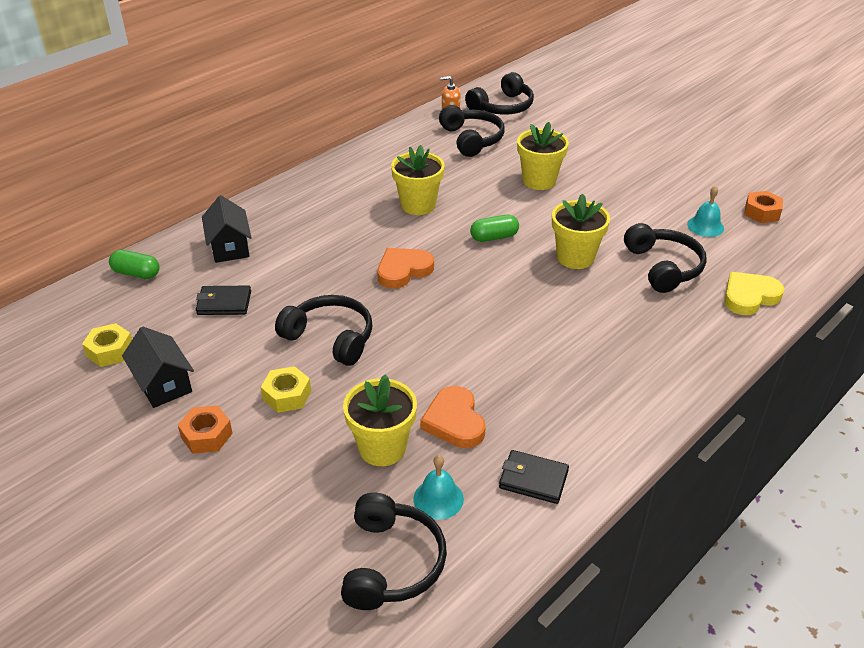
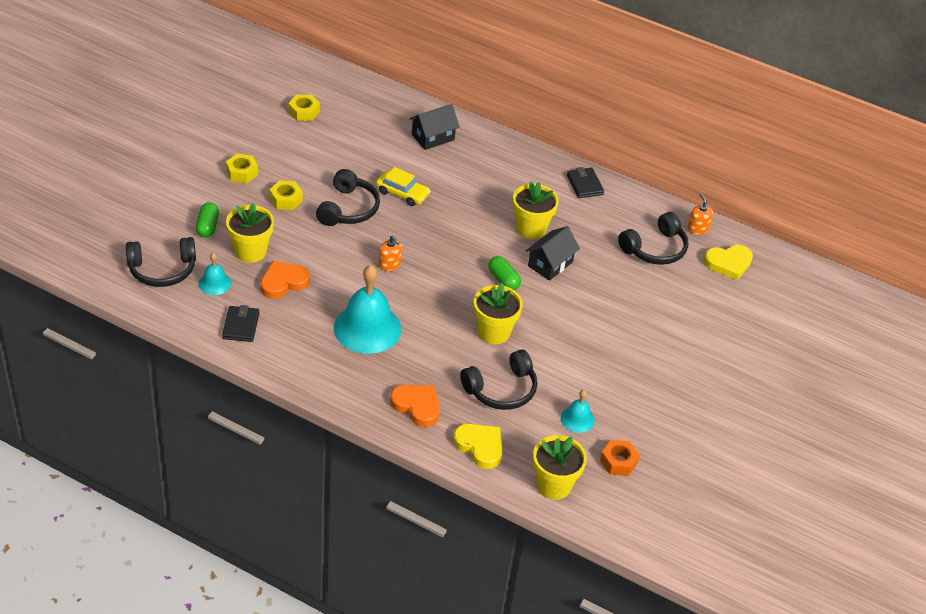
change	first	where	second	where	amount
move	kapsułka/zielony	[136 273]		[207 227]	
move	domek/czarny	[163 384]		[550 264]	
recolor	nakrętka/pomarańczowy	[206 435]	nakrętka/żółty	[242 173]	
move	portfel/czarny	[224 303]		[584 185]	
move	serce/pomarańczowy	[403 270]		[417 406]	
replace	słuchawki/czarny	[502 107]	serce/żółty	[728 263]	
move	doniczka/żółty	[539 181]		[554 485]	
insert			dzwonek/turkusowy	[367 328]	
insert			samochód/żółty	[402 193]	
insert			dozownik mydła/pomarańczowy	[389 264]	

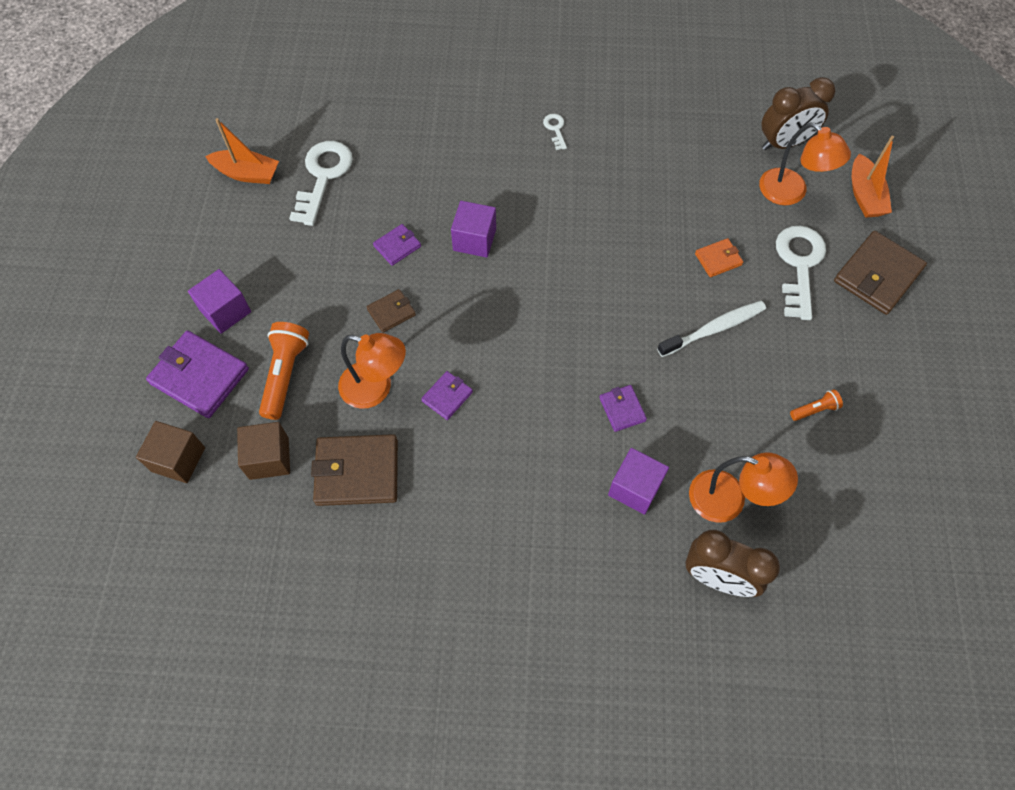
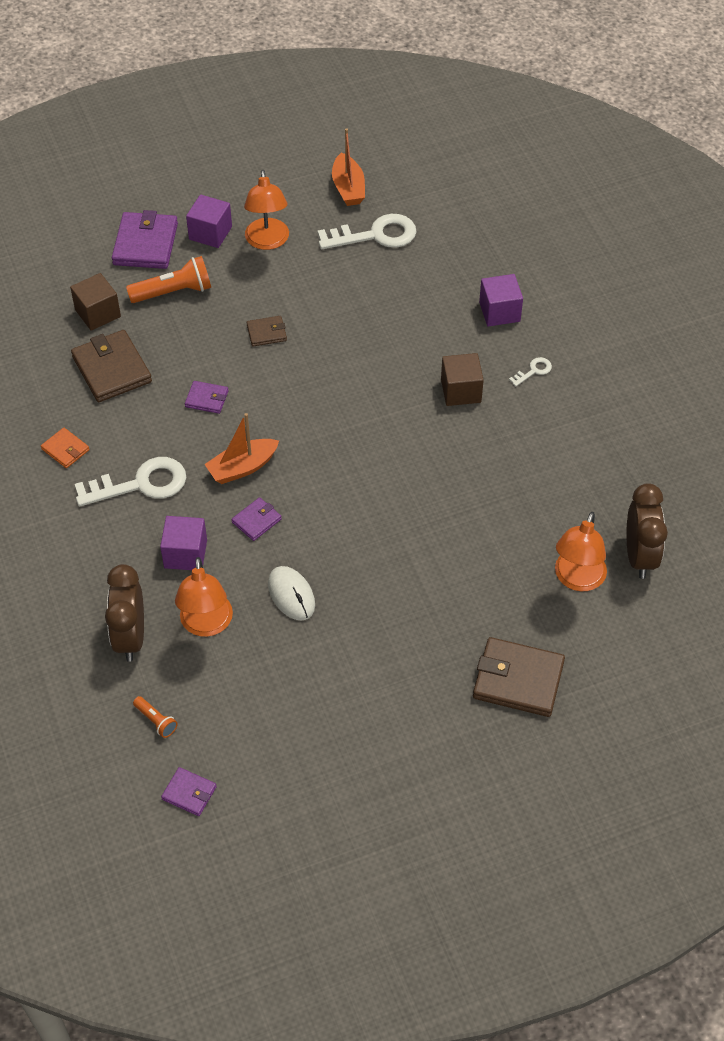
change	first	where	second	where	amount
move	sześcian/brązowy	[178 459]		[461 391]	
move	lampka/pomarańczowy	[376 388]		[267 241]	
rotate	portfel/brązowy	[391 312]		[266 333]	45 degrees counterclockwise
move	portfel/fioletowy	[397 246]		[189 793]	
move	sześcian/fioletowy	[474 240]		[499 312]	
delete	szczoteczka do zębów/biały	[713 329]			
move	portfel/pomarańczowy	[718 259]		[65 449]	
rotate	budzik/brązowy	[784 143]		[639 556]	135 degrees counterclockwise
move	klucz/biały	[799 265]		[141 484]	
move	latarka/pomarańczowy	[814 409]		[156 721]	
move	łódka/pomarańczowy	[864 195]		[242 467]	
insert			myszka/biały	[291 594]	

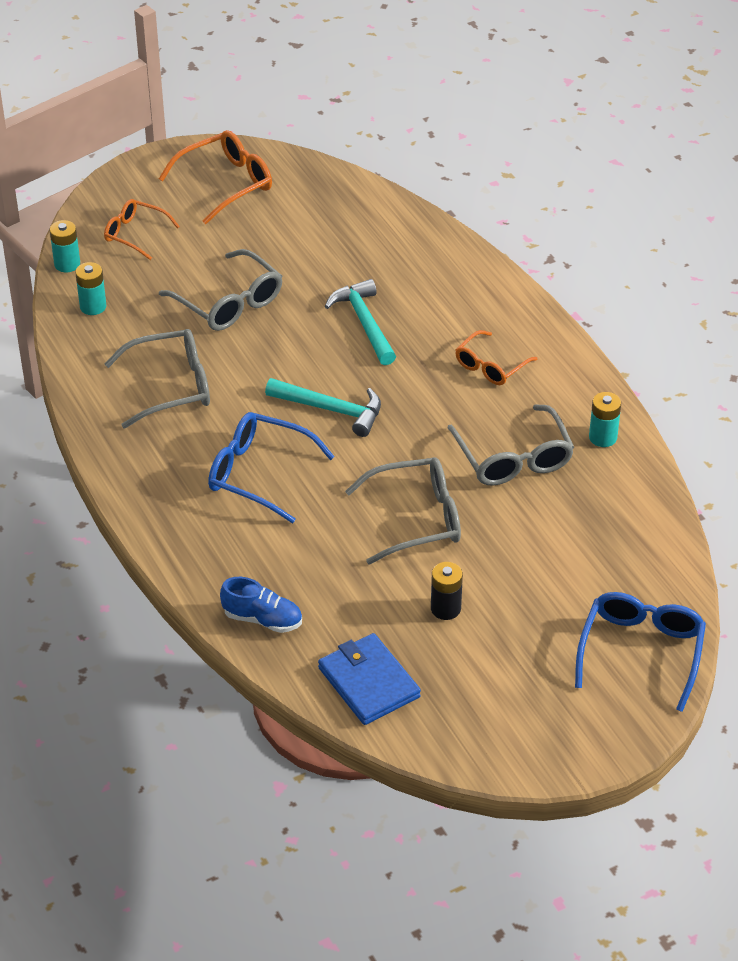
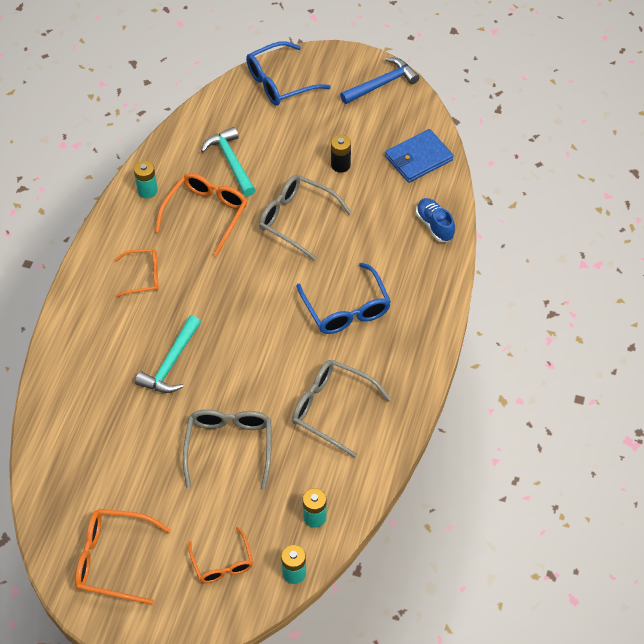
change	first	where	second	where	amount
move	młotek/turkusowy	[331 410]		[231 161]	
rotate	portfel/niebieski	[369 682]		[418 158]	45 degrees clockwise
recolor	okulary/szary	[513 458]	okulary/pomarańczowy	[206 214]	
insert			młotek/niebieski	[382 84]	

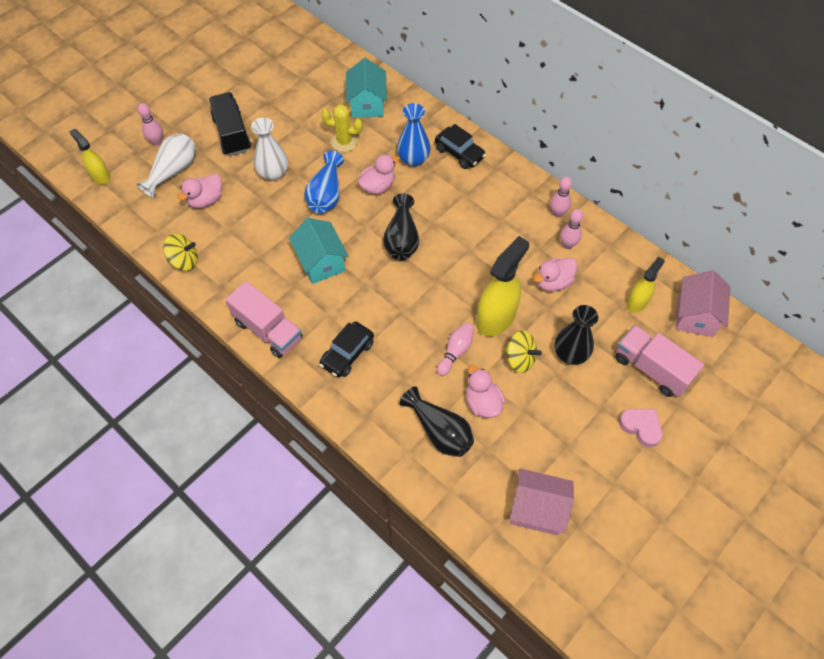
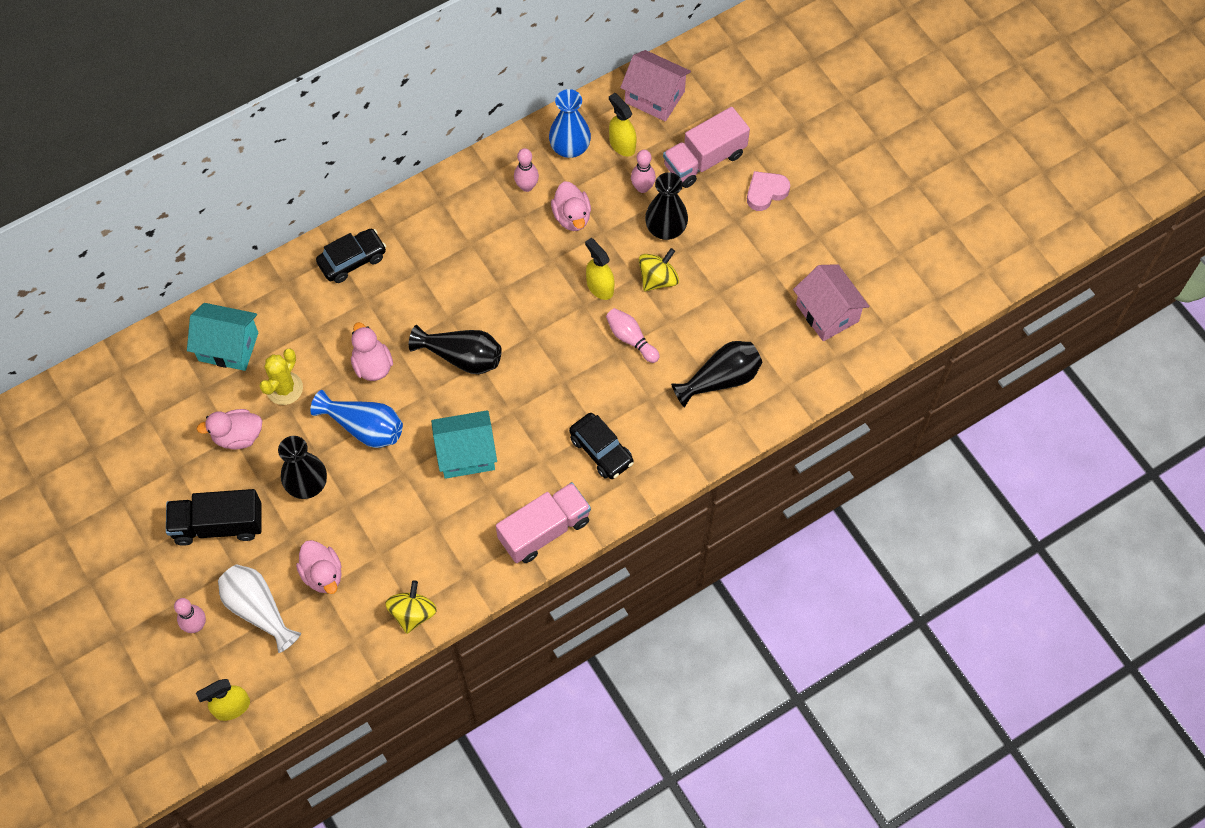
change	first	where	second	where	amount
recolor	wazon/biały	[273 173]	wazon/czarny	[307 484]	
move	wazon/niebieski	[413 159]		[570 147]	
move	kaczka/różowy	[482 403]		[238 436]	
resize	spryskiwacz/żółty	[496 317]		[600 287]	x0.58
rotate	domek/różowy	[537 509]		[827 313]	60 degrees counterclockwise
move	kręgiel/różowy	[557 213]		[642 187]	

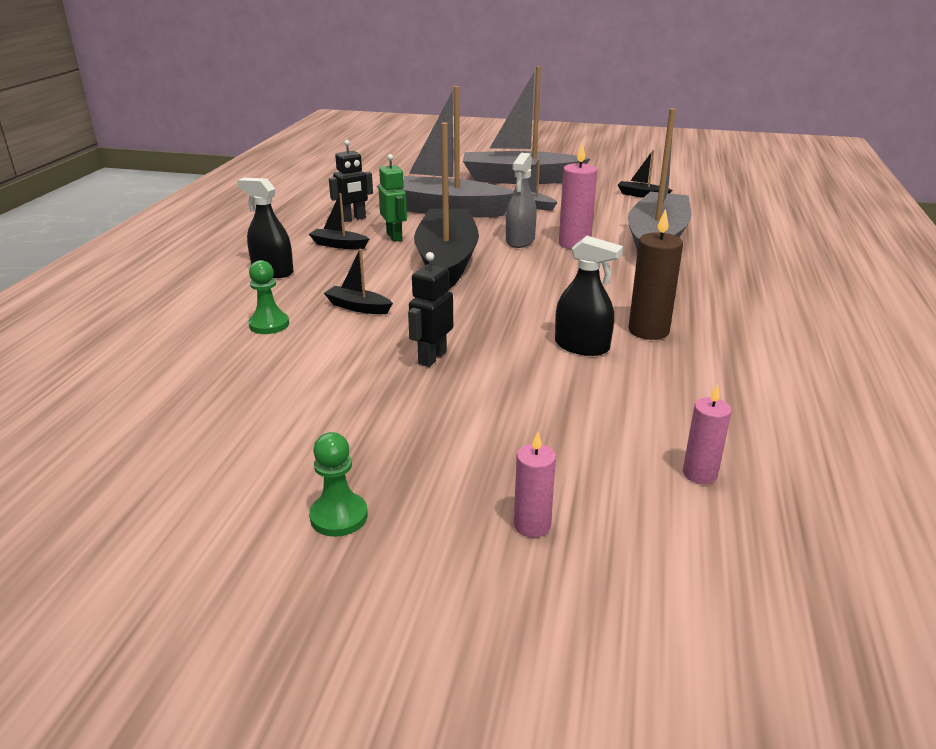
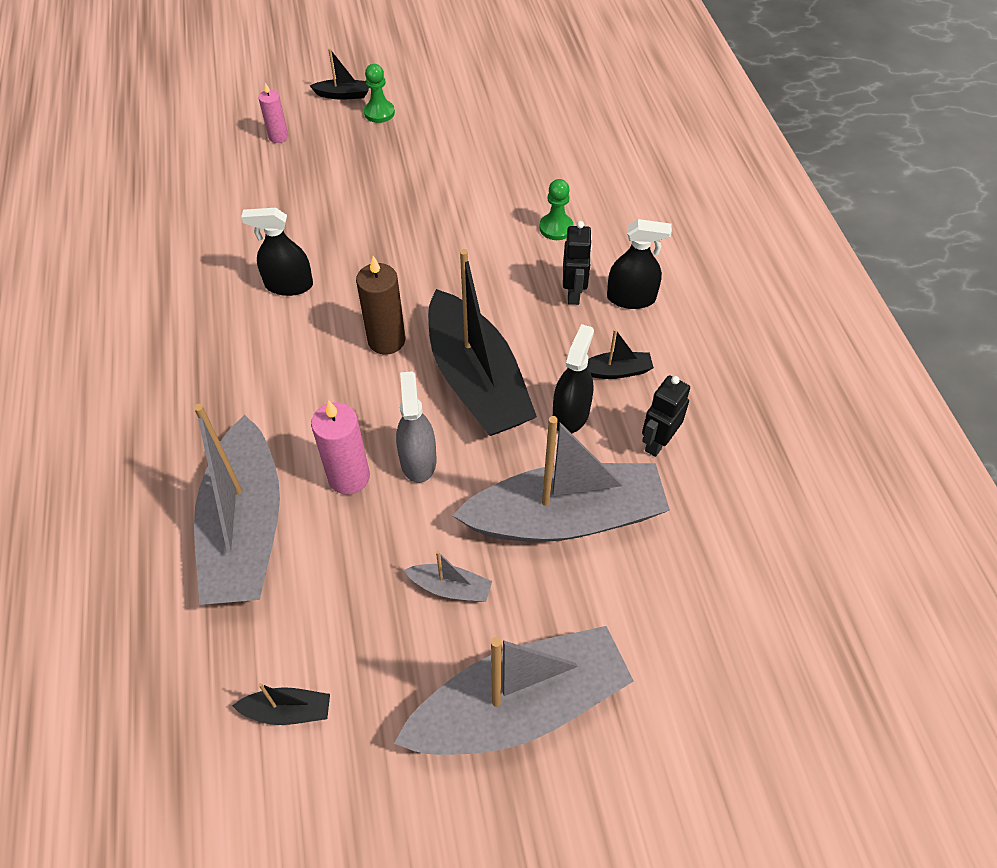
change	first	where	second	where	amount
move	łódka/czarny	[358 307]		[343 95]	
replace	robot/zielony	[394 237]	spryskiwacz/czarny	[571 414]	
move	robot/czarny	[432 358]		[573 293]	
move	świeca/brązowy	[648 331]		[386 340]	
delete	świeca/różowy	[699 474]			

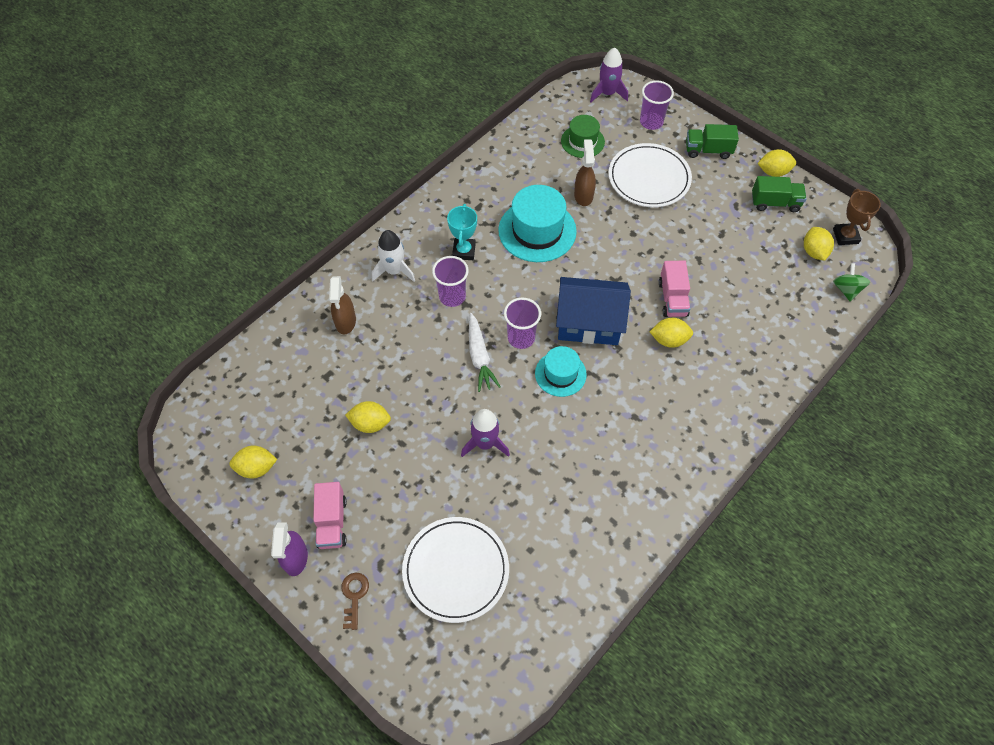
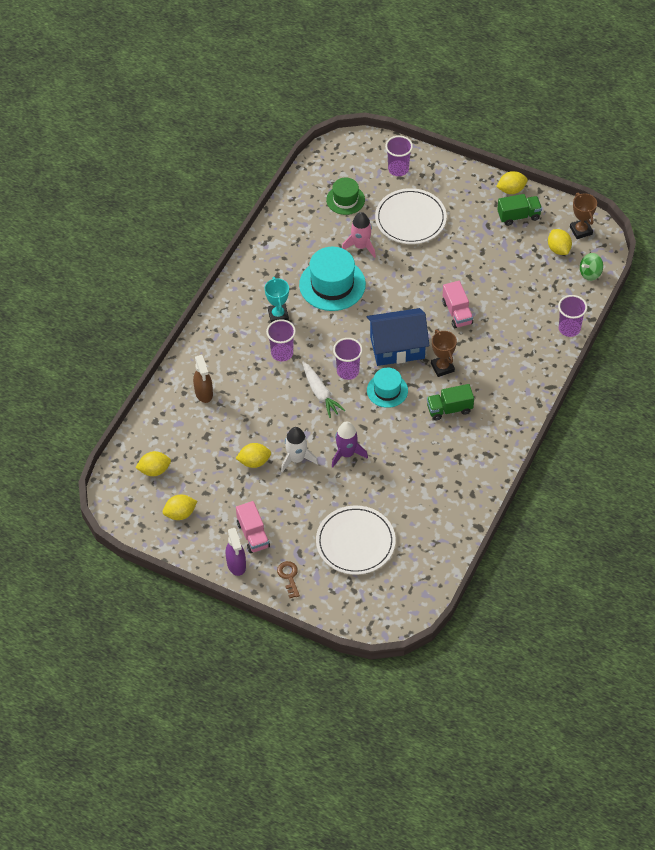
change	first	where	second	where	amount
move	rakieta/biały	[394 270]		[296 459]	
replace	spryskiwacz/brązowy	[583 195]	rakieta/różowy	[361 246]	
delete	rakieta/fioletowy	[607 93]			
move	cytryna/żółty	[669 340]		[154 470]	
move	ciężarówka/zielony	[708 150]		[449 409]	
rotate	bączek/zielony	[846 289]		[590 273]	105 degrees counterclockwise
insert			puchar/brązowy	[442 367]	
insert			szklanka/fioletowy	[569 329]	

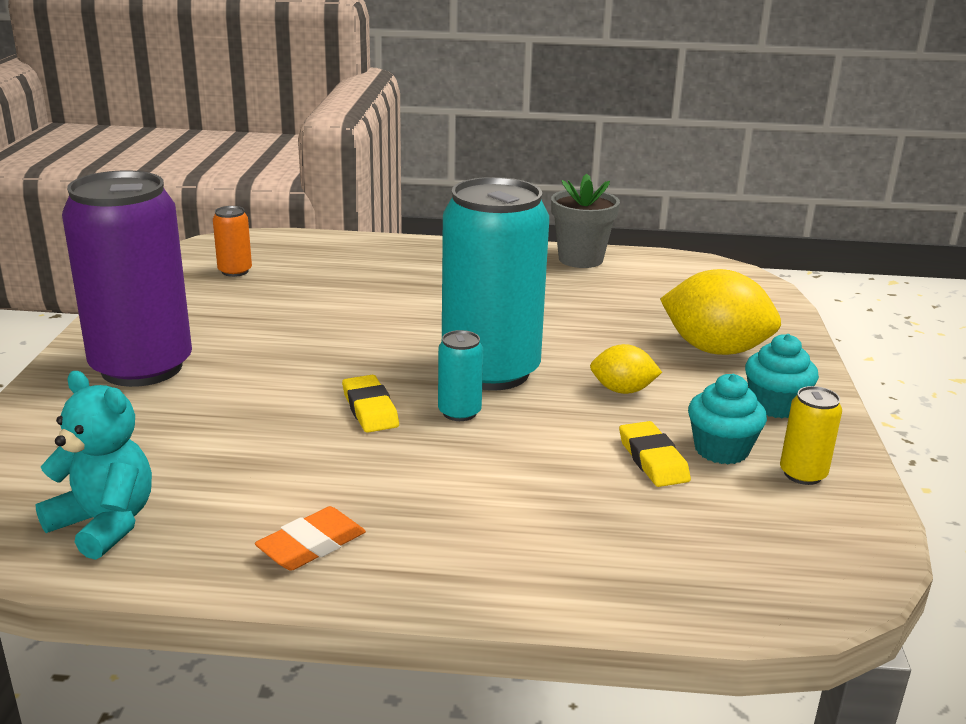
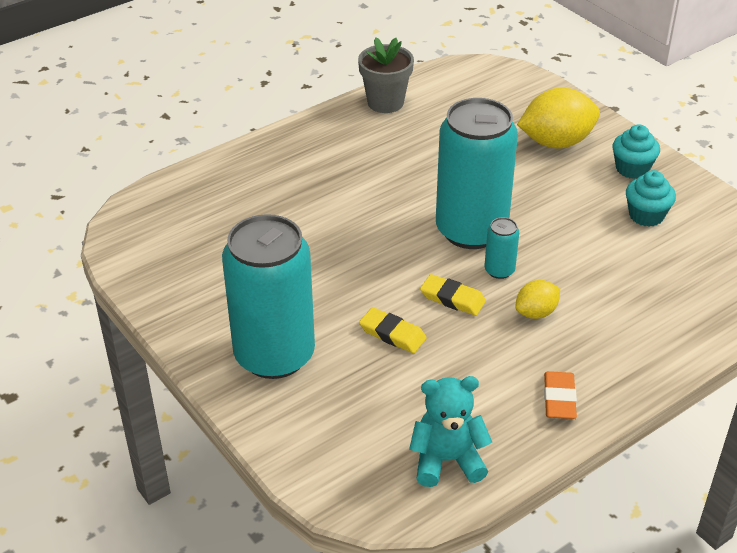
change	first	where	second	where	amount
recolor	puszka/fioletowy	[142 367]	puszka/turkusowy	[274 355]	
delete	puszka/pomarańczowy	[235 271]			
move	cytryna/żółty	[622 390]		[536 313]	
move	gumka do mazania/żółty	[653 459]		[392 334]	
delete	puszka/żółty	[802 474]			

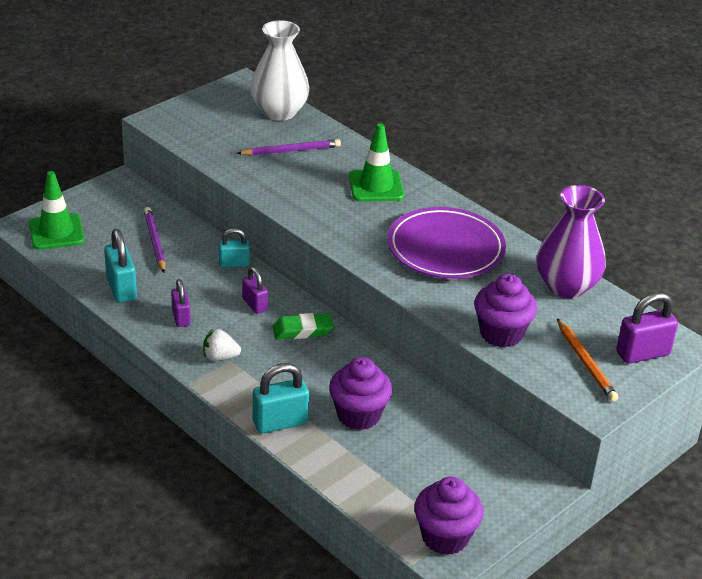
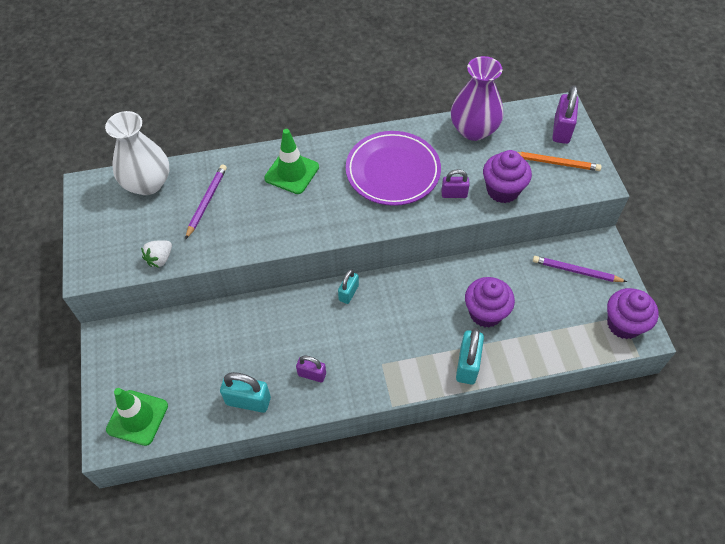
change	first	where	second	where	amount
move	ołówek/fioletowy	[154 242]		[576 271]	
move	truskawka/biały	[220 357]		[160 259]	
move	kłódka/turkusowy	[234 264]		[348 293]	
move	kłódka/fioletowy	[254 304]		[454 194]	
delete	gumka do mazania/zielony	[302 330]			

